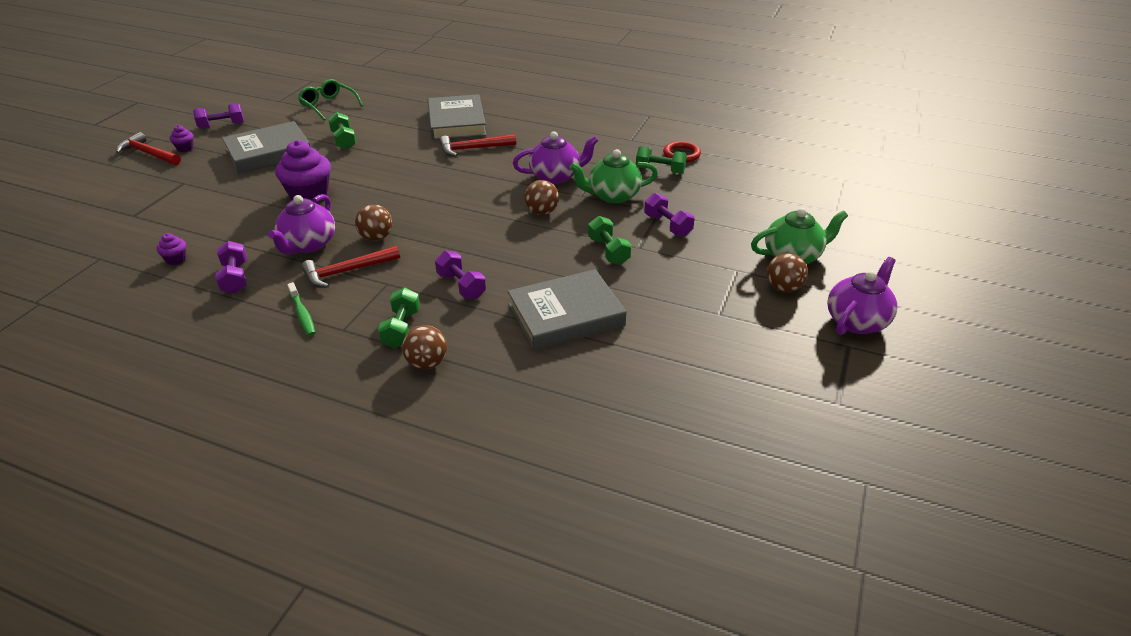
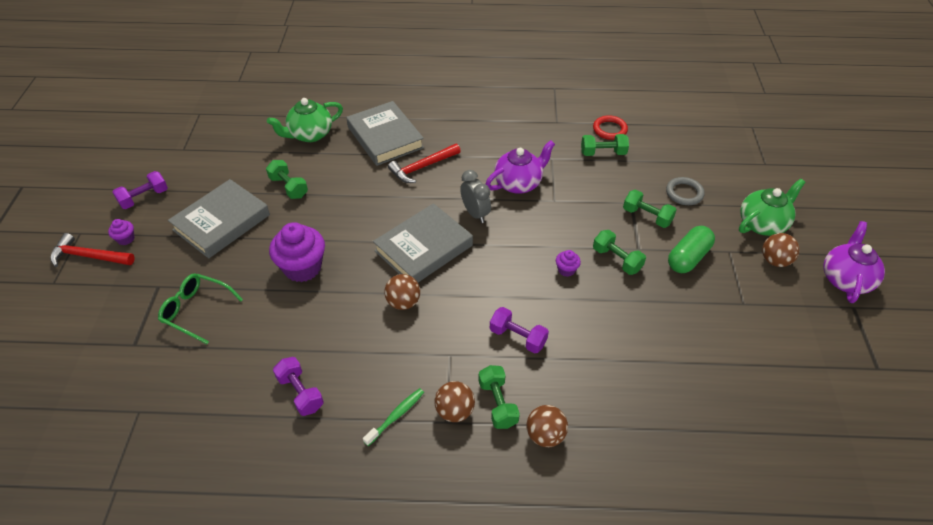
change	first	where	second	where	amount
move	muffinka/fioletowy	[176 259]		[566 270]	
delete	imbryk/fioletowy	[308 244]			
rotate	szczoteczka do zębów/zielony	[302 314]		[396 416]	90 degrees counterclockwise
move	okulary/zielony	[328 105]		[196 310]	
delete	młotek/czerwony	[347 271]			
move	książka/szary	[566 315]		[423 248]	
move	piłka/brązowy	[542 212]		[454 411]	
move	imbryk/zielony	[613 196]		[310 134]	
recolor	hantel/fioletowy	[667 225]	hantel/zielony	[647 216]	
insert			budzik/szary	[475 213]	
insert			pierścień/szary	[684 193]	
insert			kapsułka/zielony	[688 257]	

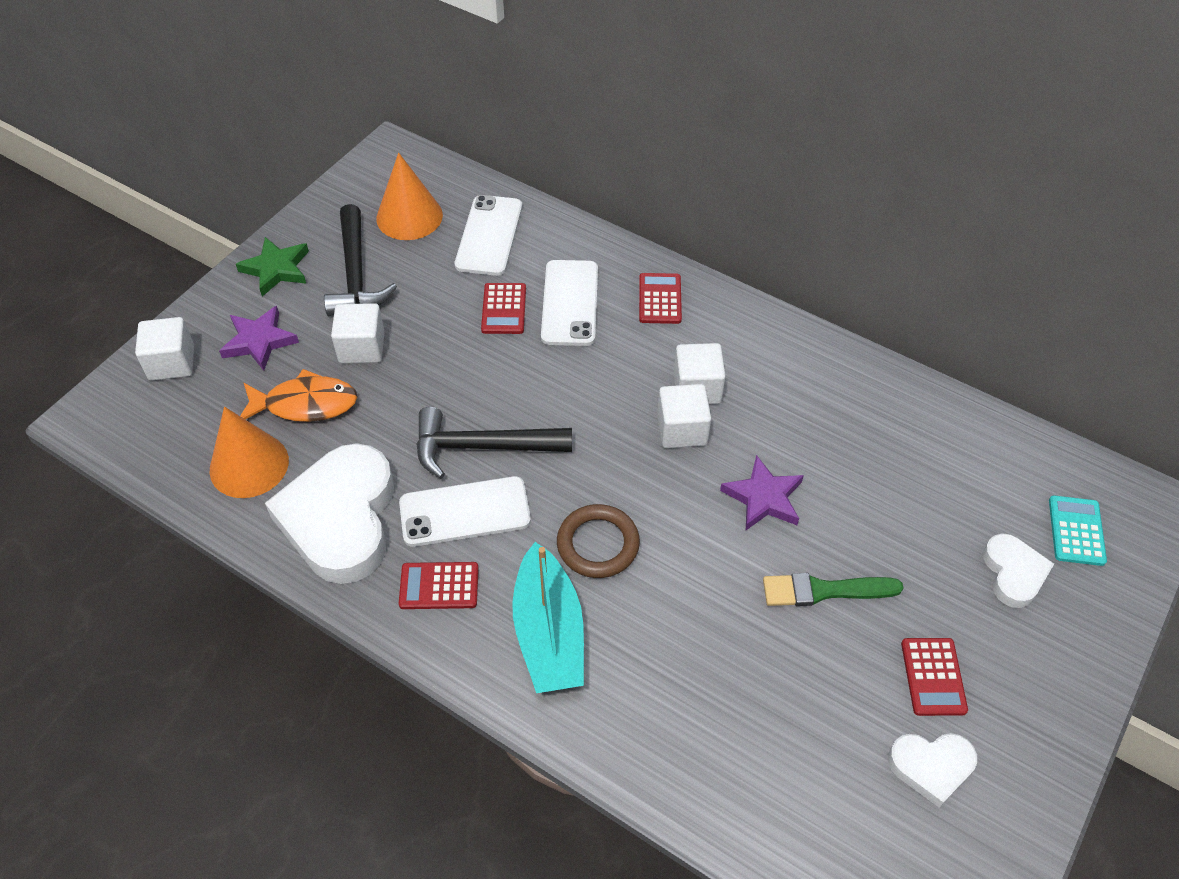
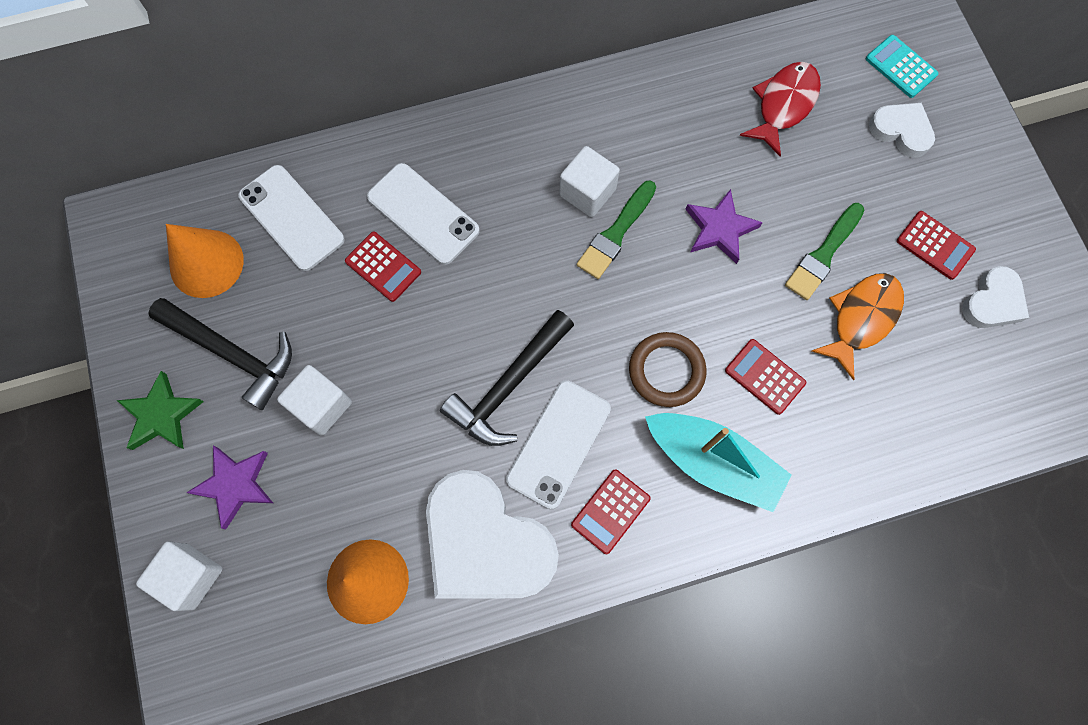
change	first	where	second	where	amount
move	ryba/pomarańczowy	[305 404]		[861 319]	
move	kalkulator/czerwony	[660 299]		[765 376]	
replace	sześcian/biały	[682 430]	pędzel/zielony	[616 233]	
insert			ryba/czerwony	[783 105]	

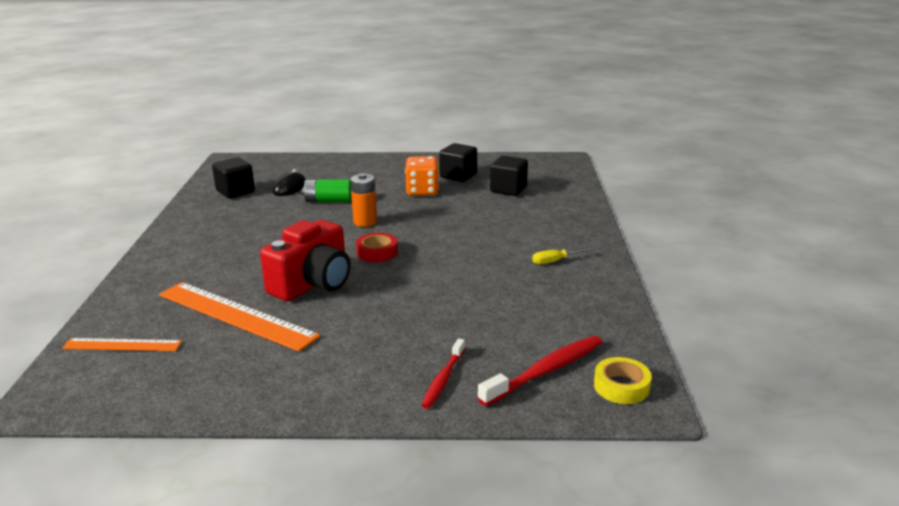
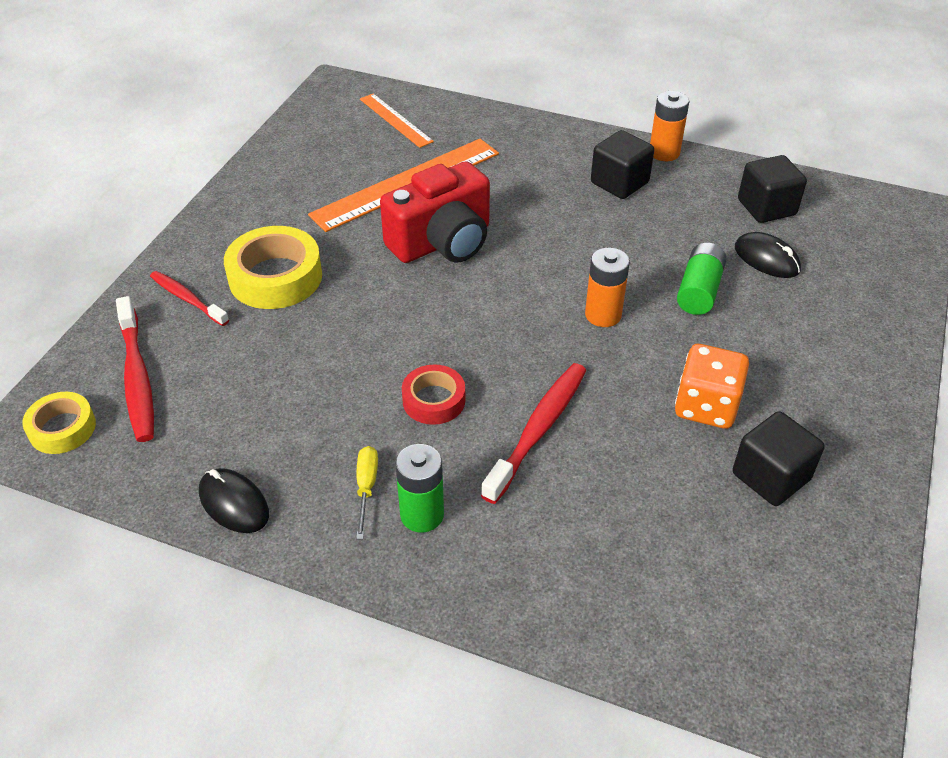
change	first	where	second	where	amount
rotate	linijka/pomarańczowy	[122 345]		[395 120]	60 degrees counterclockwise
rotate	aparat fotograficzny/czerwony	[313 284]		[442 242]	90 degrees counterclockwise
move	taśma klejąca/czerwony	[377 252]		[434 400]	
move	sześcian/czarny	[508 189]		[619 183]	
insert			myszka/czarny	[234 503]	
insert			taśma klejąca/żółty	[275 277]	
insert			bateria/zielony	[422 515]	
insert			szczoteczka do zębów/czerwony	[538 430]	
insert			bateria/pomarańczowy	[664 153]	

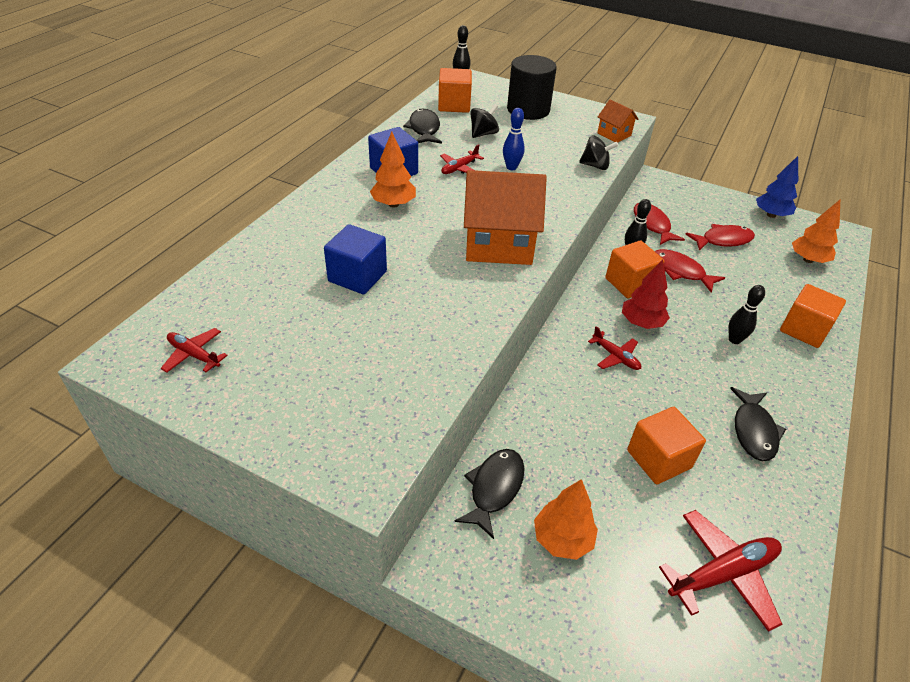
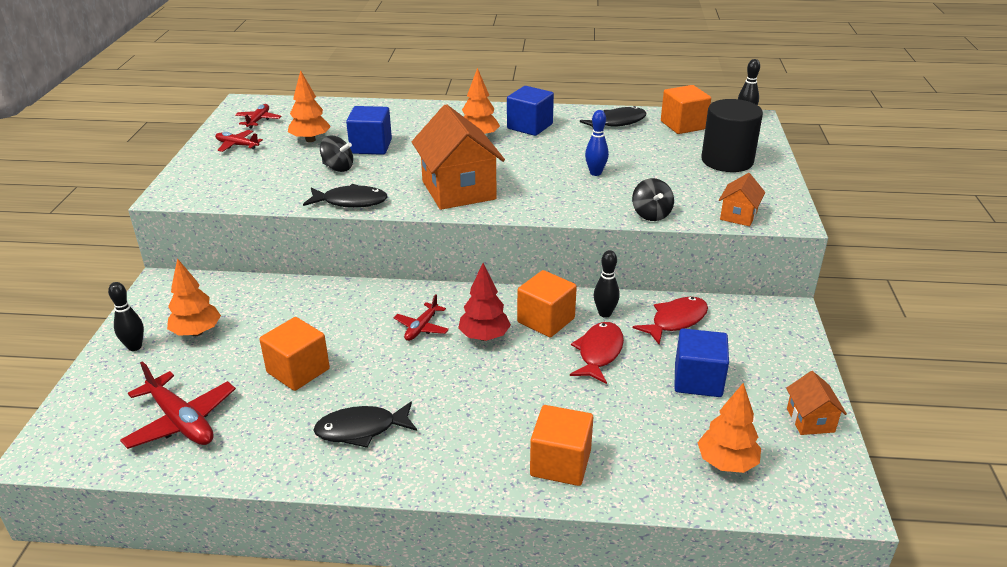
change	first	where	second	where	amount
move	samolot/czerwony	[459 168]		[237 145]	
move	ryba/czarny	[494 489]		[350 202]	
move	bączek/czarny	[483 134]		[338 168]	
replace	ryba/czerwony	[723 240]	sześcian/niebieski	[698 380]	
move	kręgiel/czarny	[734 340]		[135 347]	
replace	drzewko/niebieski	[771 215]	domek/pomarańczowy	[810 420]	
insert			drzewko/pomarańczowy	[310 140]	

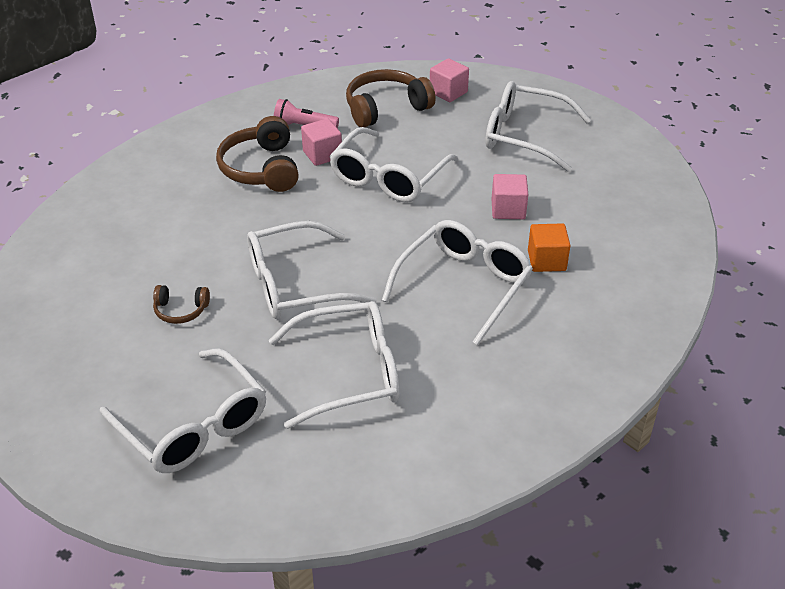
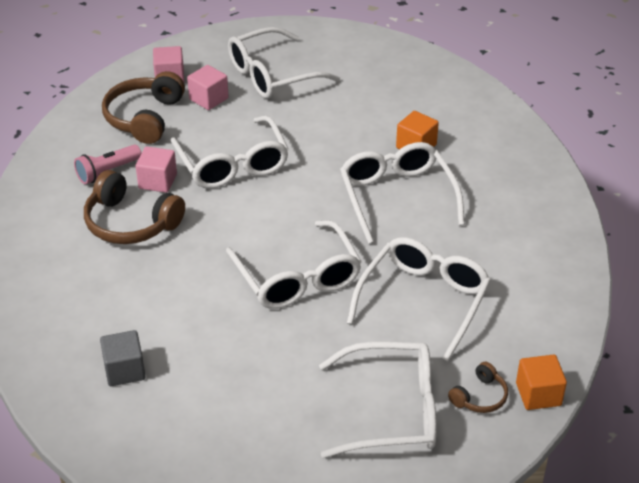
change	first	where	second	where	amount
move	słuchawki/brązowy	[181 310]		[480 397]	
rotate	okulary/biały	[295 284]		[297 278]	45 degrees counterclockwise
move	sześcian/różowy	[508 209]		[208 99]	
insert			sześcian/szary	[124 370]	
insert			sześcian/pomarańczowy	[538 394]	

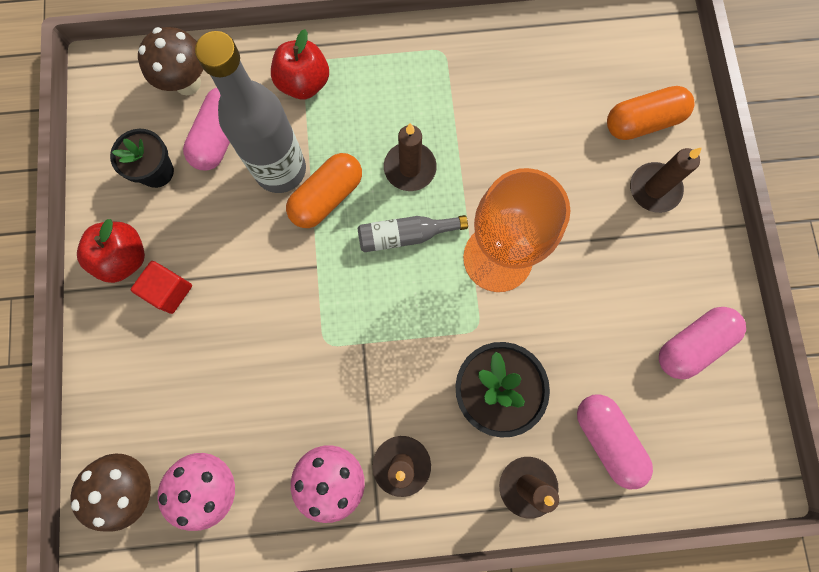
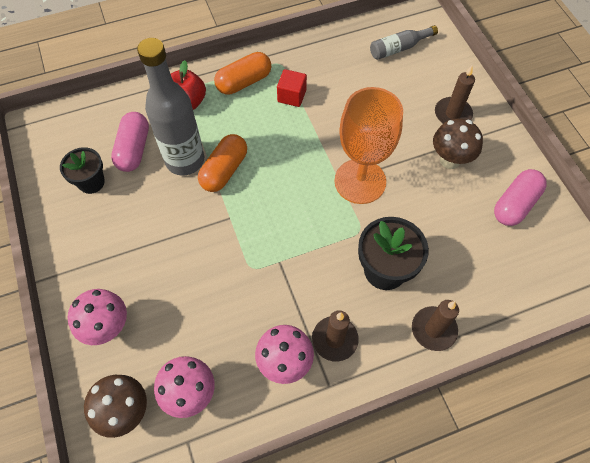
change	first	where	second	where	amount
delete	jabłko/czerwony	[124 258]			
move	sześcian/czerwony	[169 291]		[291 96]	
move	grzyb/brązowy	[187 83]		[450 160]	
move	butelka/szary	[406 235]		[399 48]	
delete	świeca/brązowy	[410 168]			
delete	kapsułka/różowy	[607 440]			
move	kapsułka/pomarańczowy	[642 122]		[244 82]	
insert			grzyb/różowy	[108 327]	

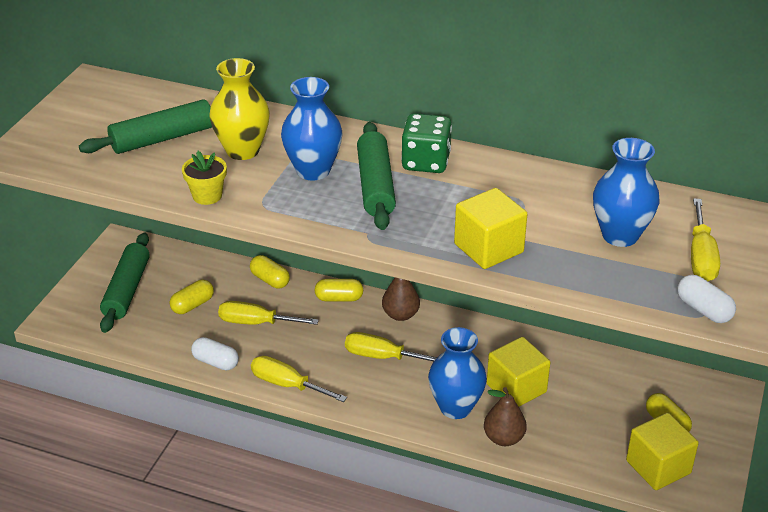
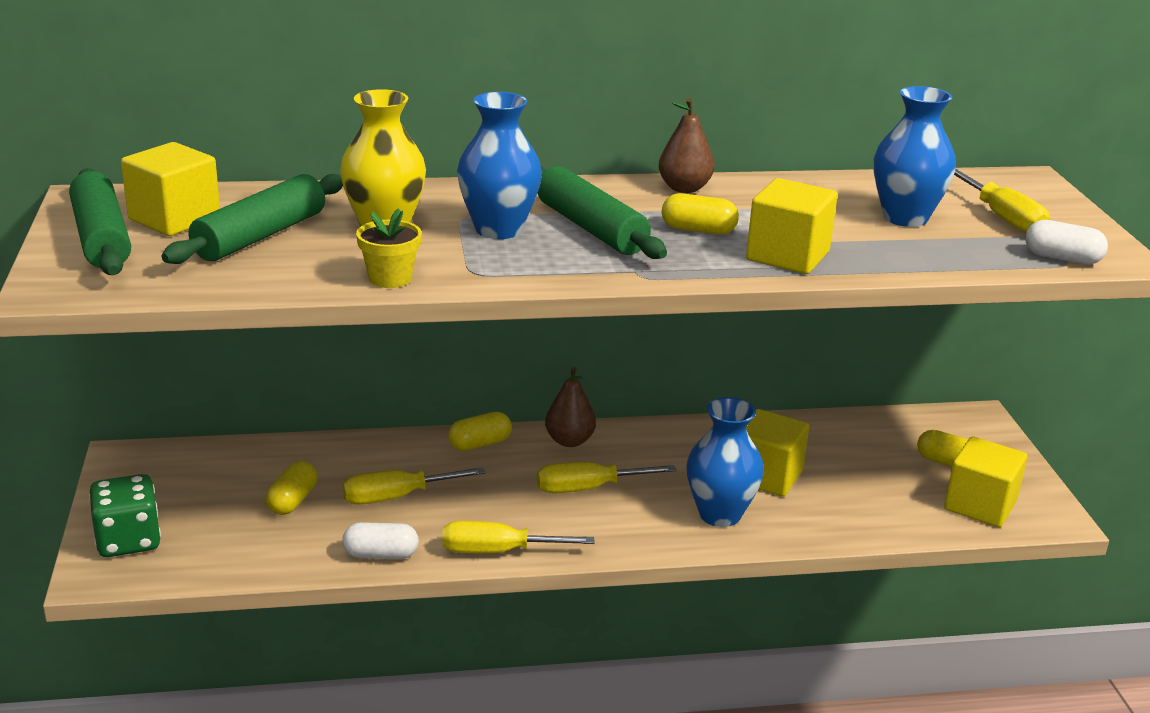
change	first	where	second	where	amount
move	wałek do ciasta/zielony	[127 290]		[101 238]	
move	kapsułka/żółty	[270 280]		[698 230]	
move	kostka do gry/zielony	[426 162]		[128 540]	
move	gruszka/brązowy	[503 438]		[684 188]	
insert			sześcian/żółty	[174 219]	

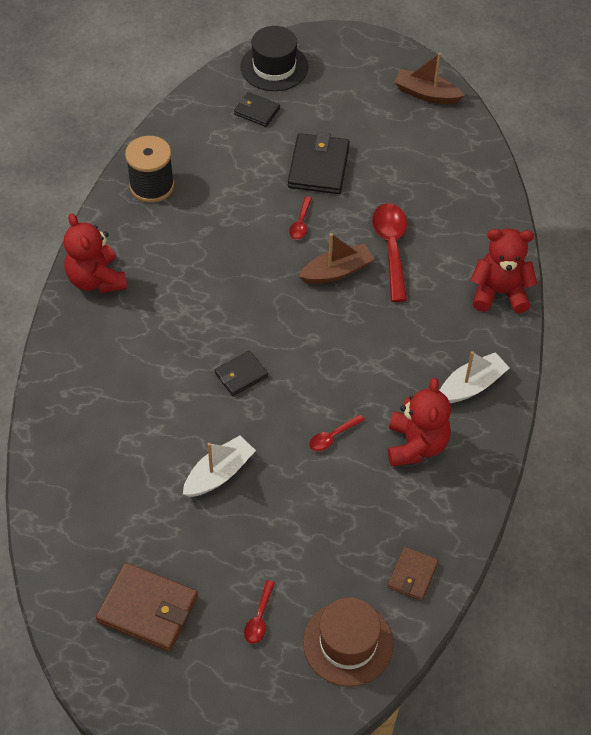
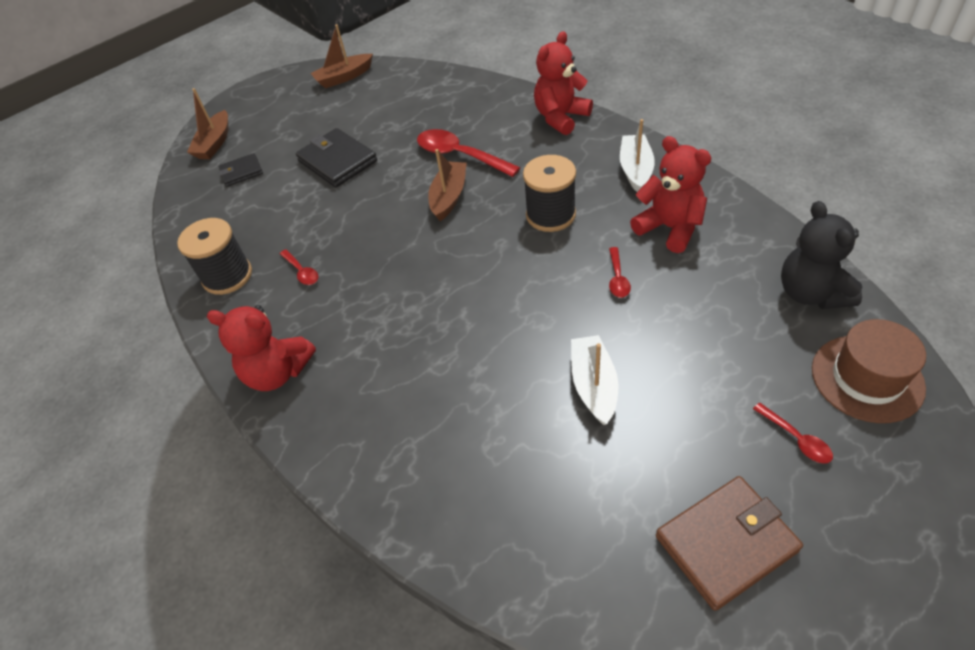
change	first	where	second	where	amount
delete	portfel/czarny	[241 375]			
replace	kapelusz/czarny	[274 67]	łódka/brązowy	[215 143]	
move	łyżka/czerwony	[300 223]		[302 272]	
replace	portfel/brązowy	[412 575]	miś/czarny	[811 293]	
insert			szpulka/czarny	[550 215]	

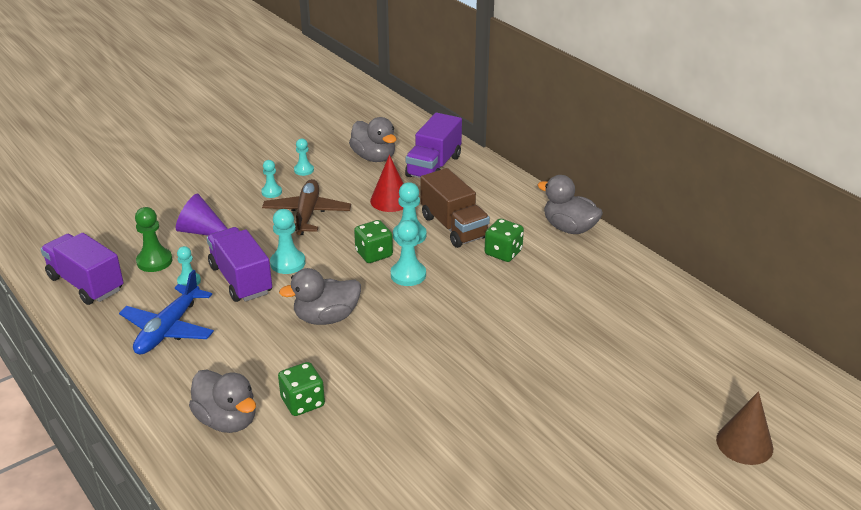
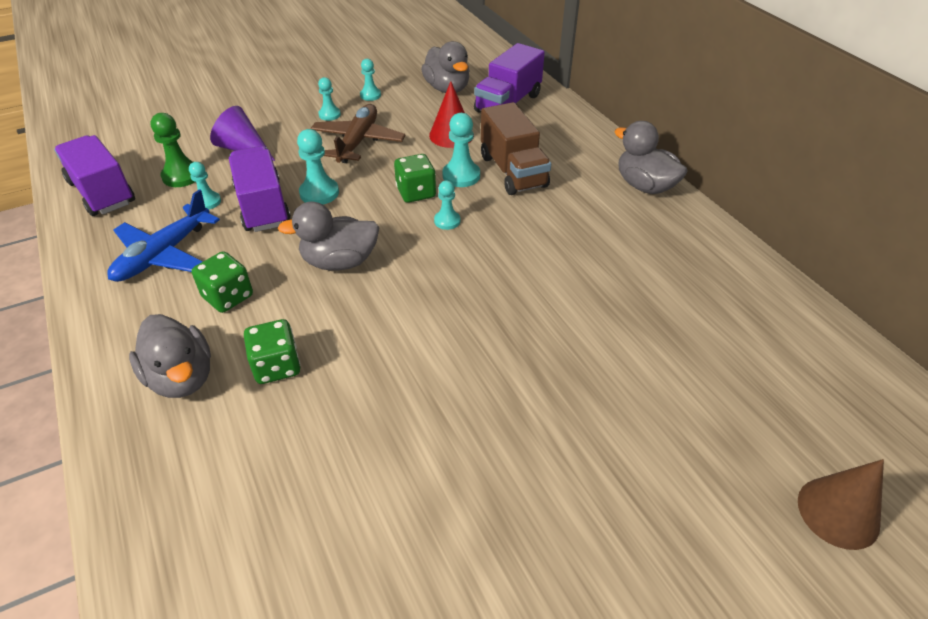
change	first	where	second	where	amount
resize	pionek/turkusowy	[408 275]		[447 221]	x0.64
move	kostka do gry/zielony	[503 253]		[228 297]	

